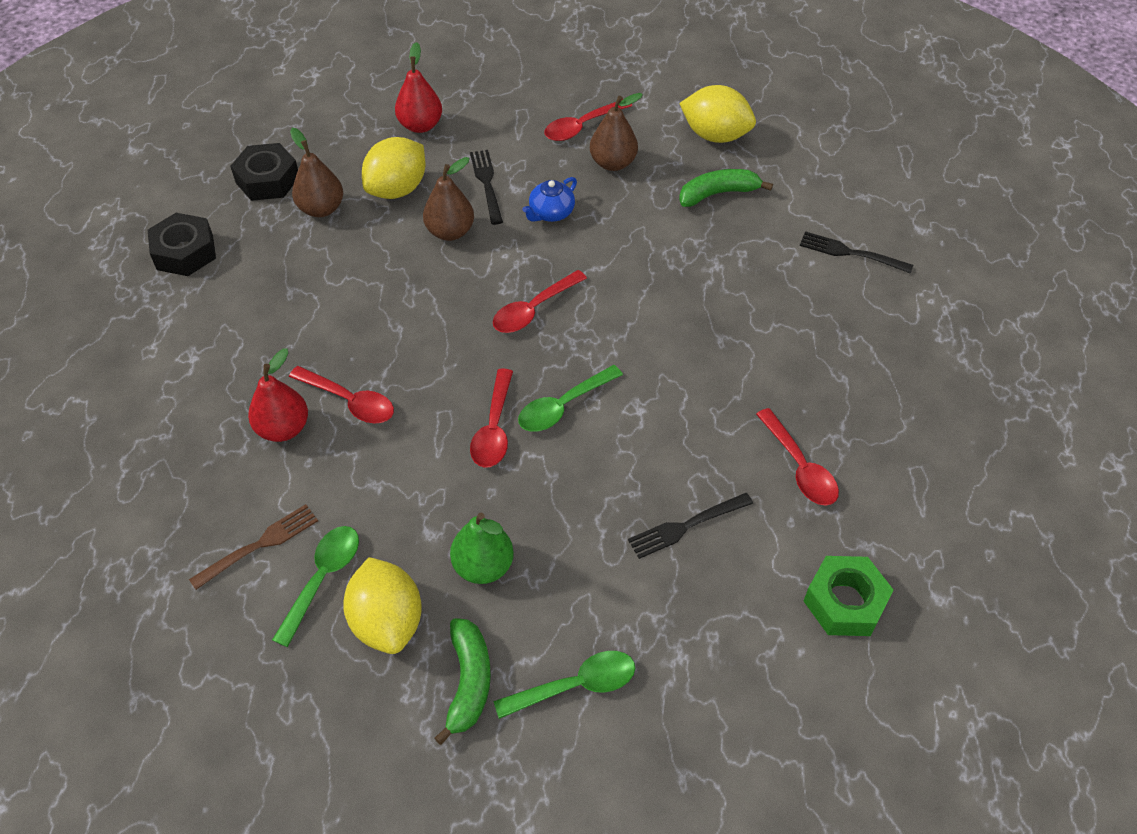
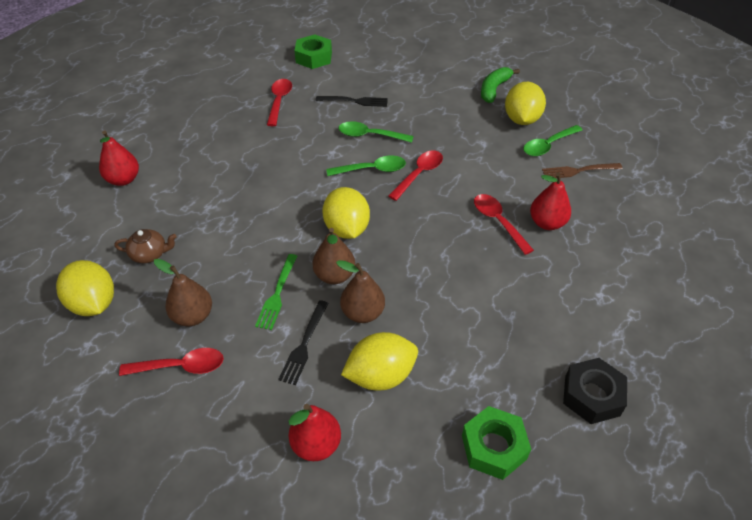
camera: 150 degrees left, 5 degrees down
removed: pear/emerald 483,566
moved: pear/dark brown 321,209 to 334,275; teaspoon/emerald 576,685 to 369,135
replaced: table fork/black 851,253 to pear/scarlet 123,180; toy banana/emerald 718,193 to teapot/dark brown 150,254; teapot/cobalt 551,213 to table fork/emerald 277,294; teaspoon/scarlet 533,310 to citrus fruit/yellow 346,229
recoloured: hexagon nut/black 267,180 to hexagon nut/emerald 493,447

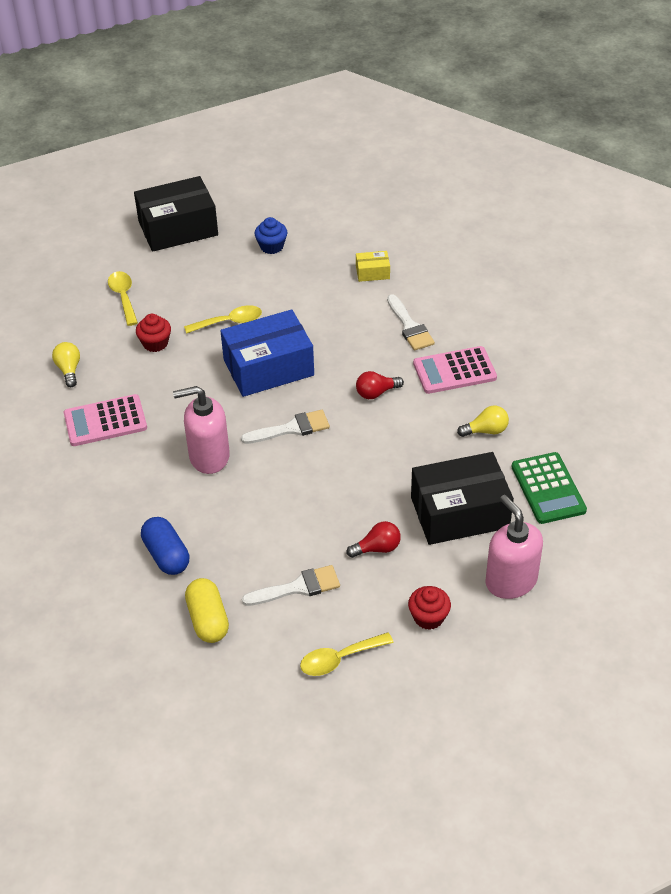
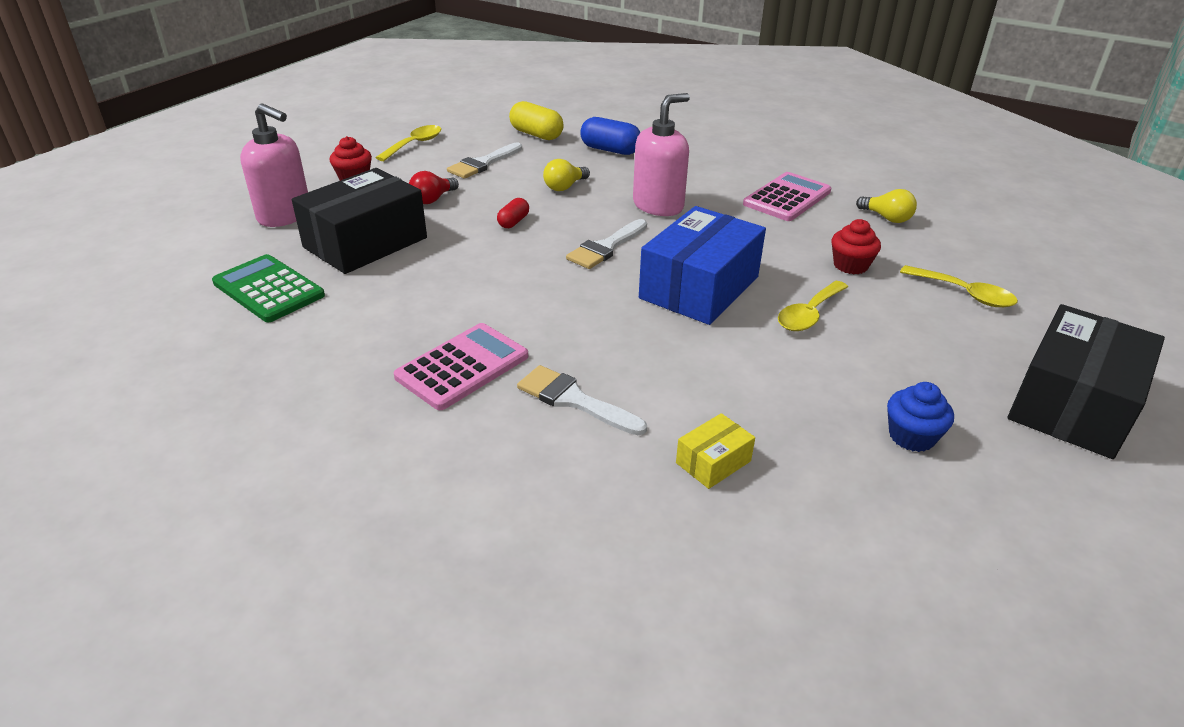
camera: 145 degrees right, 10 degrees down
removed: light bulb/scarlet 376,393
added: capsule/scarlet 513,222
moved: light bulb/yellow 486,431 to 565,187

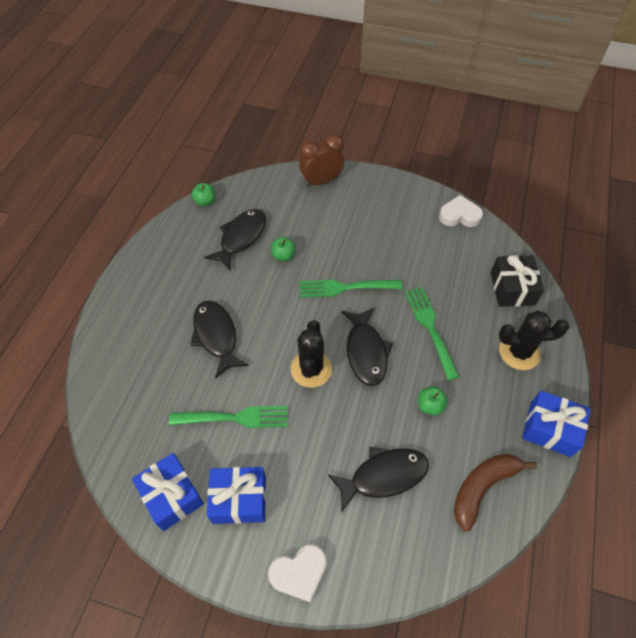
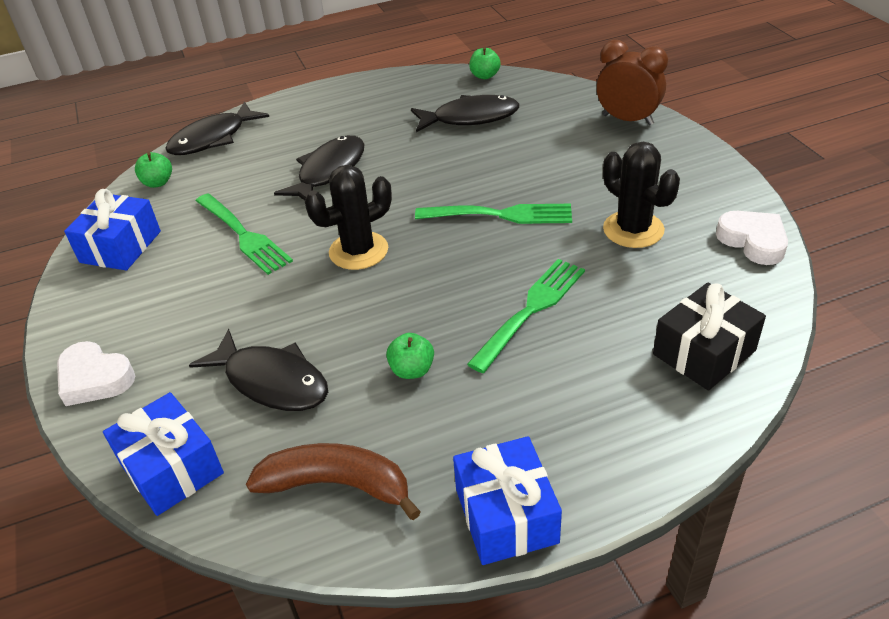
camera: 55 degrees right, 15 degrees down
moved: present/cobalt 239,499 to 171,468; apple/emerald 283,256 to 158,183; toy fish/black 366,352 to 213,138; saguaro cactus/black 519,352 to 633,229
turned: table fork/emerald 345,287 = 501,215 135 degrees clockwise

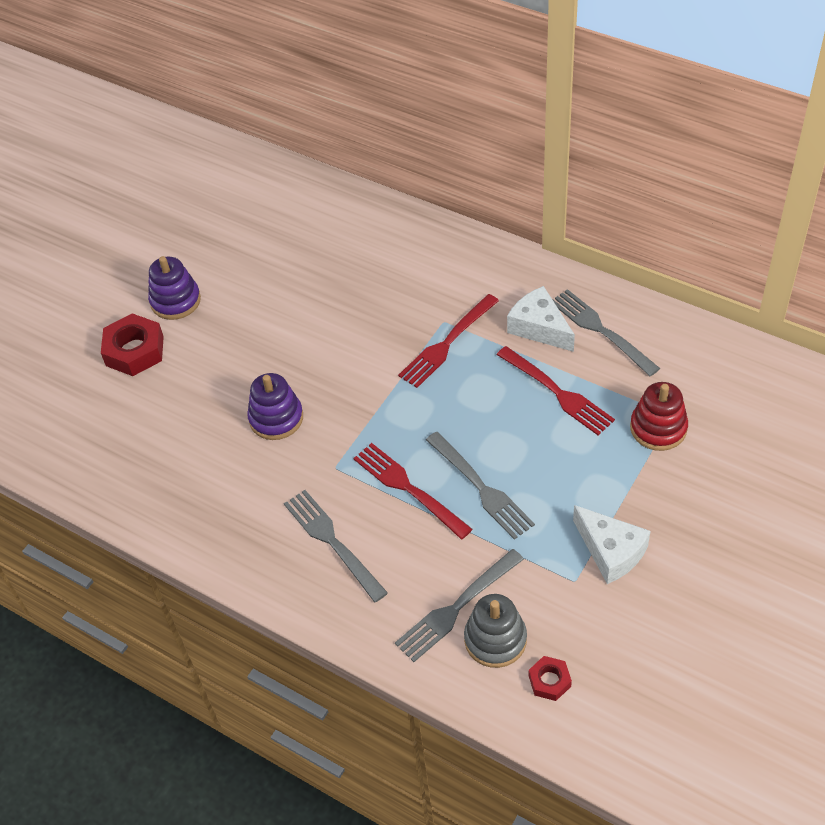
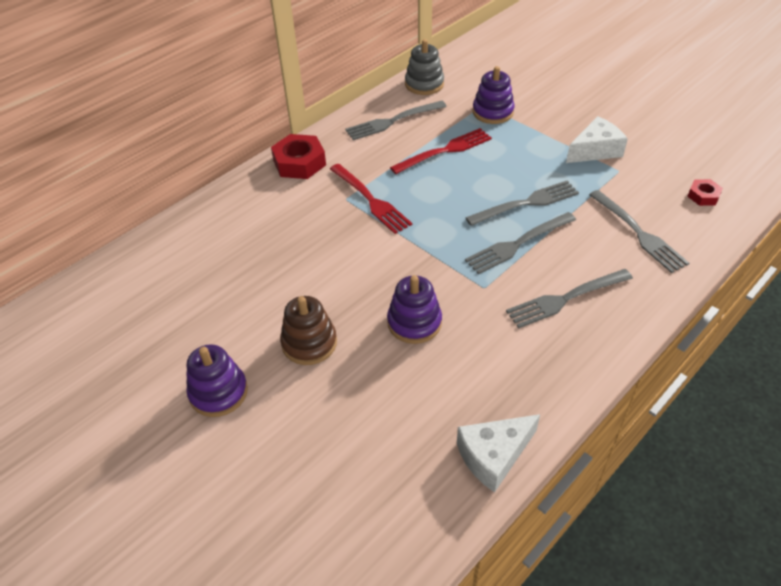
camera: 80 degrees left, 5 degrees down
added: ring stacker/dark brown 309,343
moved: hexagon nut/scarlet 135,351 to 299,163; ring stacker/ash-grey 495,639 to 424,84; cheese wedge/white 539,327 to 493,456
recoloured: table fork/scarlet 408,488 to table fork/ash-grey 518,244; ring stacker/scarlet 658,428 to ring stacker/violet 493,112

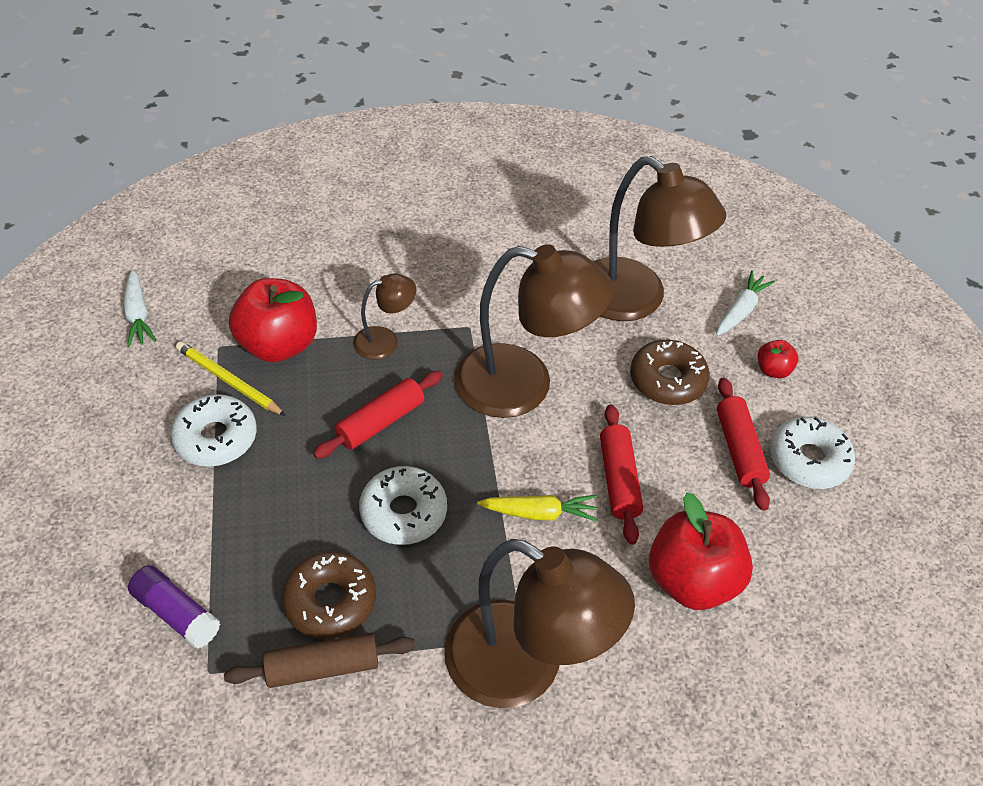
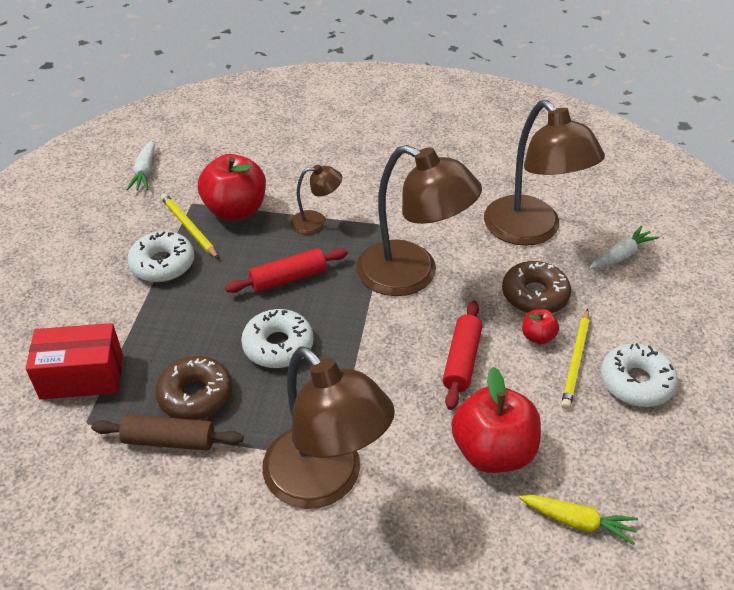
camera: 20 degrees right, 5 degrees down
moved: carrot/yellow 540,513 to 578,522; apple/scarlet 773,370 to 537,337
replaced: glue stick/violet 176,613 to box/scarlet 82,376; pastry roller/scarlet 739,449 to lead pencil/yellow 576,360

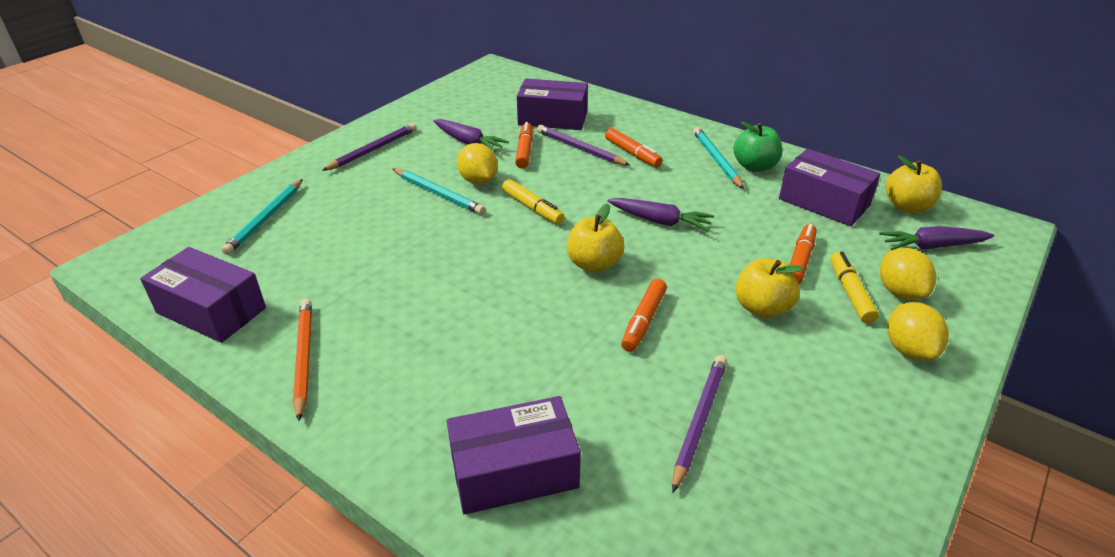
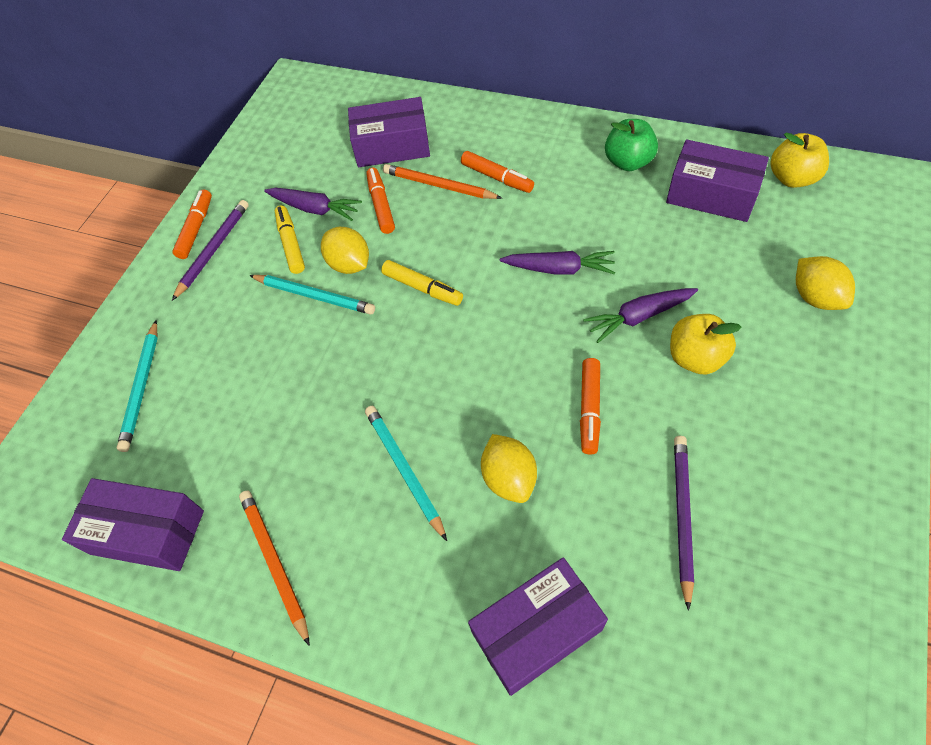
camera: 10 degrees left, 20 degrees up
removed: apple/yellow 594,264
moved: marker/orange 800,260 to 196,229; marker/yellow 850,293 to 291,244; lead pencil/teal 716,160 to 404,470; citrus fruit/yellow 909,350 to 509,478; carrot/violet 932,246 to 638,317
recoloured: lead pencil/violet 580,149 to lead pencil/orange 439,185

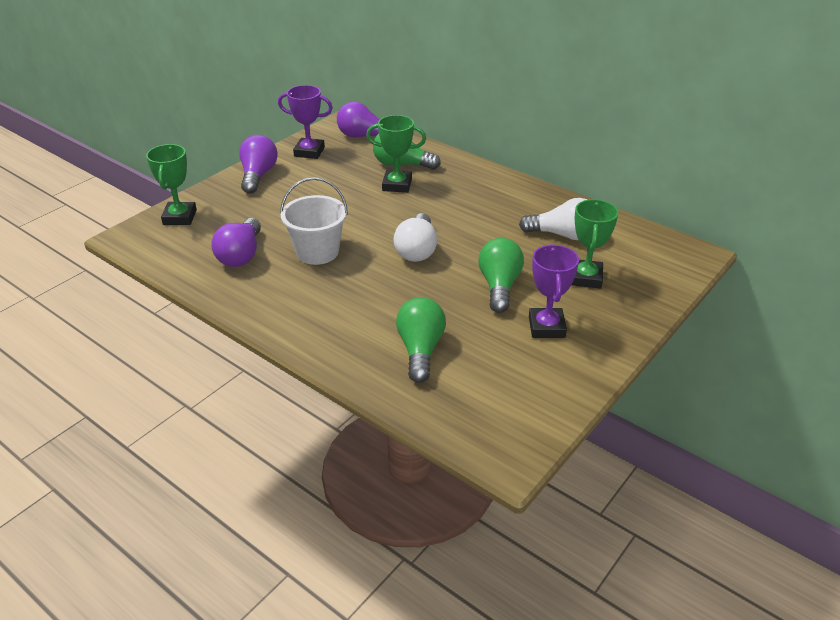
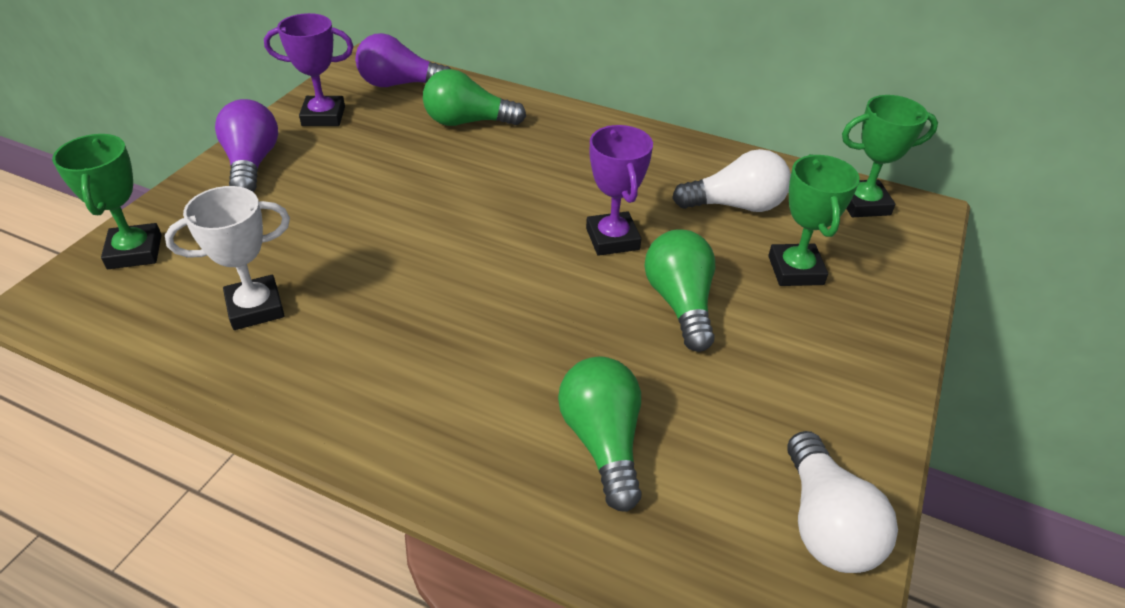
camera: 15 degrees left, 5 degrees up
removed: sand bucket/white 317,252
moved: prize cup/violet 546,327 to 612,239; light bulb/white 417,250 to 825,524; prize cup/emerald 397,185 to 863,204
replaced: light bulb/violet 241,255 to prize cup/white 255,308

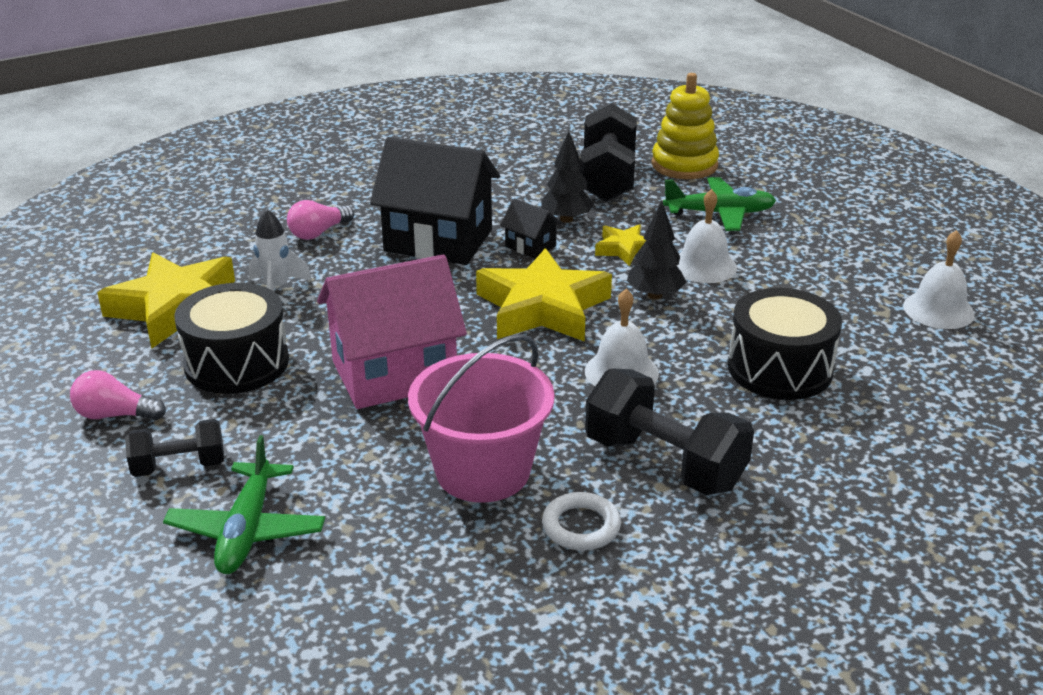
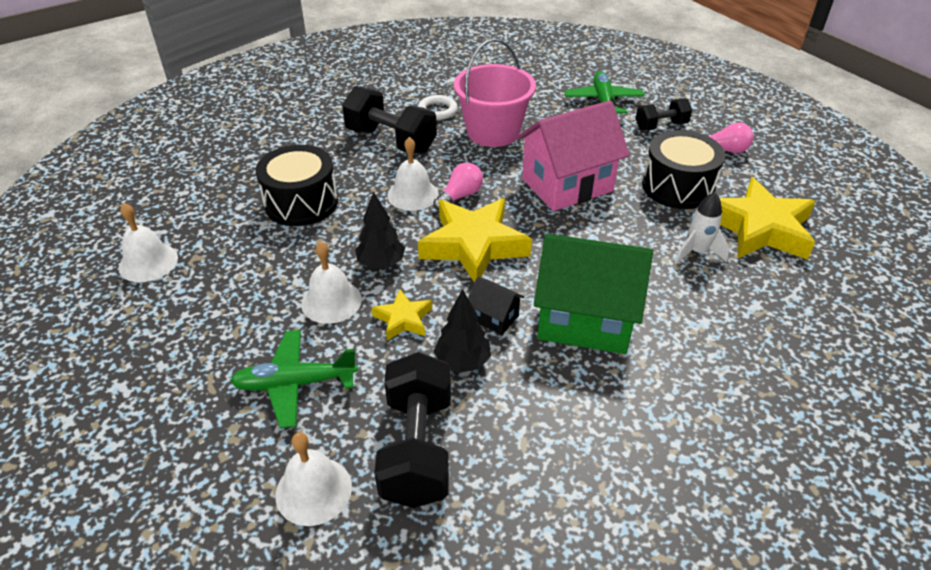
camera: 175 degrees right, 10 degrees up
moved: light bulb/pink 319,233 to 460,196
replaced: ring stacker/yellow 684,165 to school bell/white 313,490
recoloured: cottage/black 438,240 to cottage/emerald 585,320

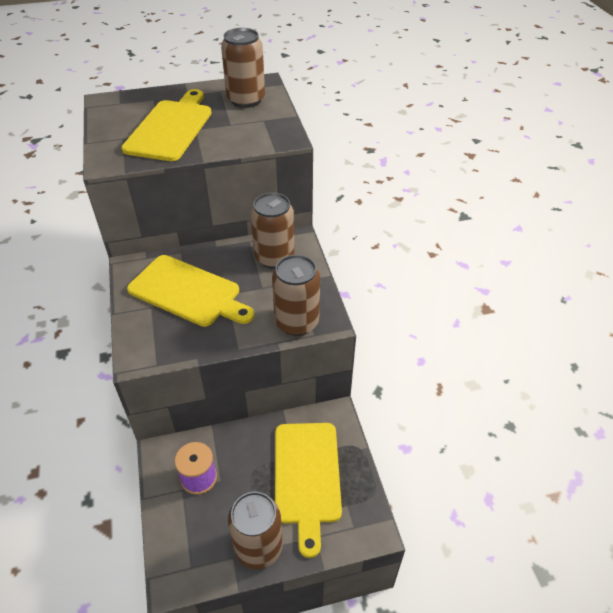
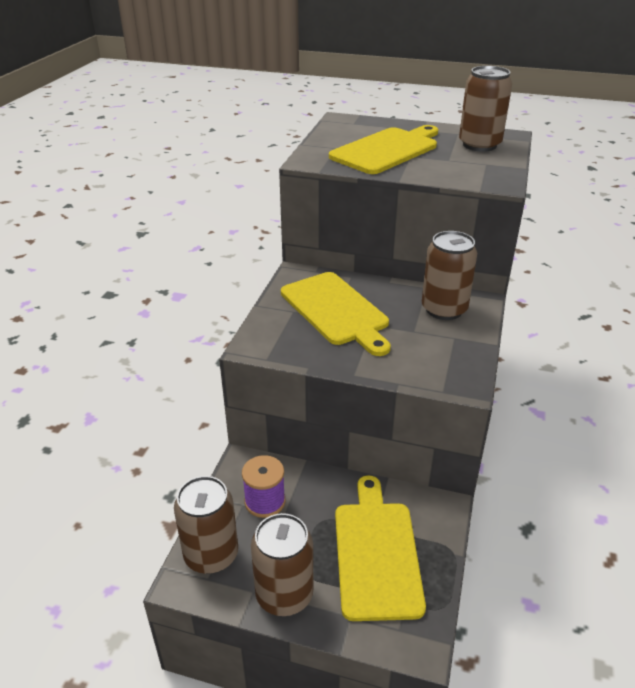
camera: 30 degrees right, 10 degrees down
moved: tin/dark brown 296,322 to 211,555
turned: cutting board/yellow 307,477 = 376,553 150 degrees clockwise

